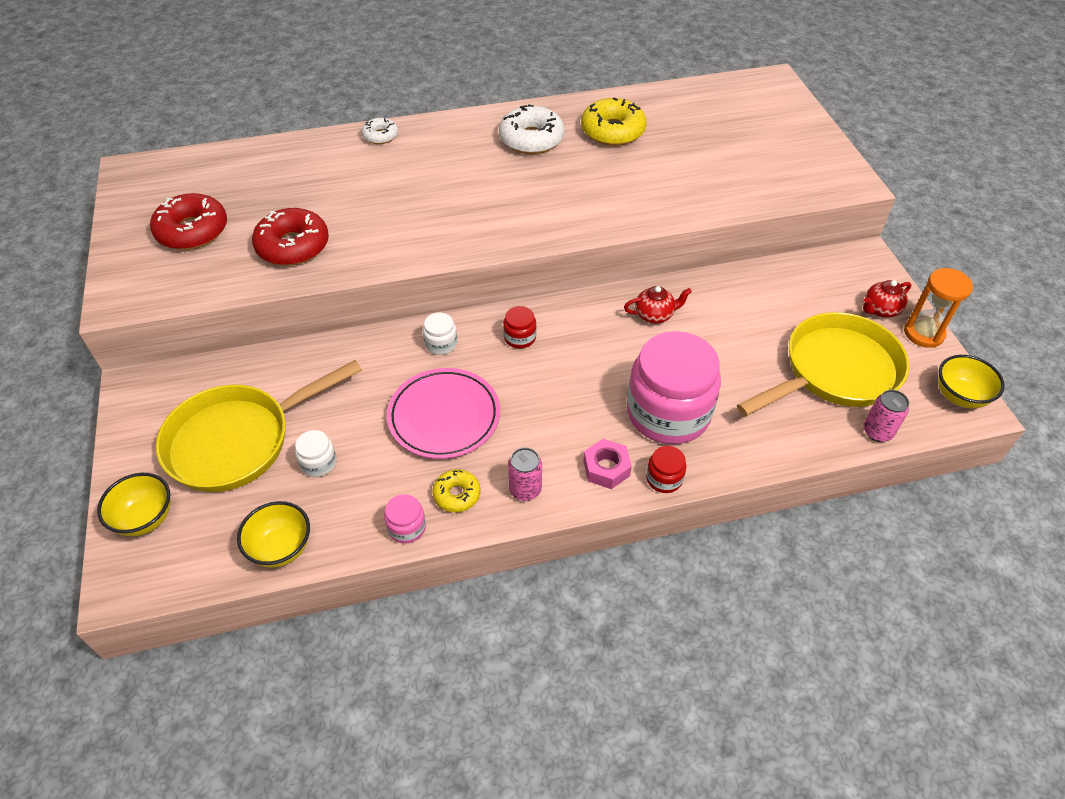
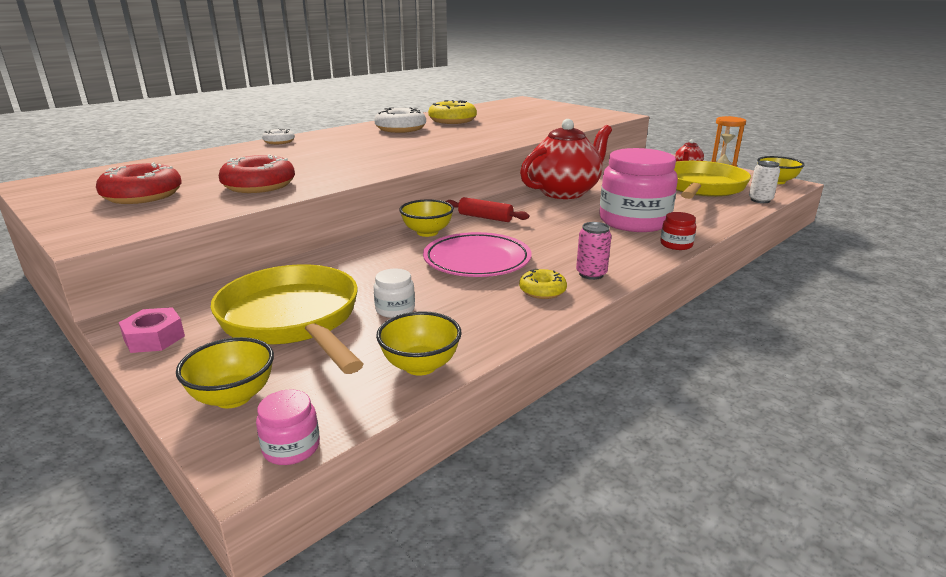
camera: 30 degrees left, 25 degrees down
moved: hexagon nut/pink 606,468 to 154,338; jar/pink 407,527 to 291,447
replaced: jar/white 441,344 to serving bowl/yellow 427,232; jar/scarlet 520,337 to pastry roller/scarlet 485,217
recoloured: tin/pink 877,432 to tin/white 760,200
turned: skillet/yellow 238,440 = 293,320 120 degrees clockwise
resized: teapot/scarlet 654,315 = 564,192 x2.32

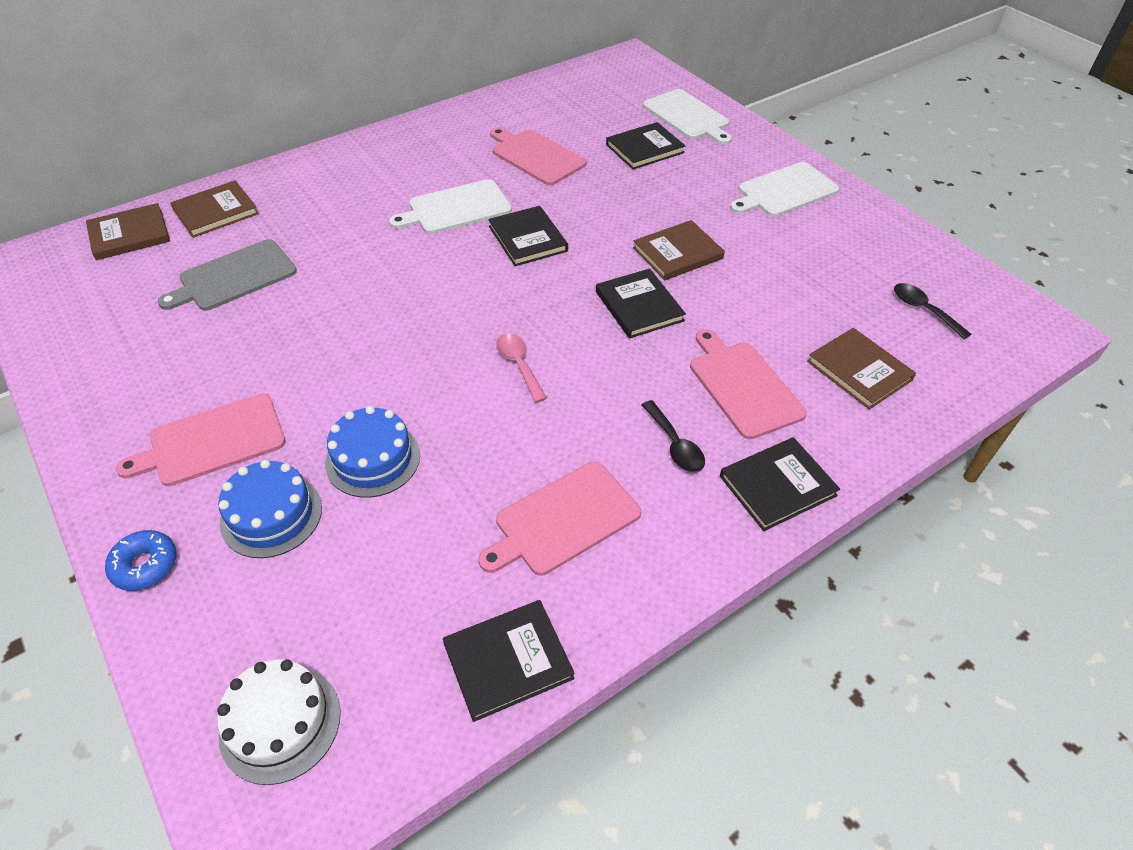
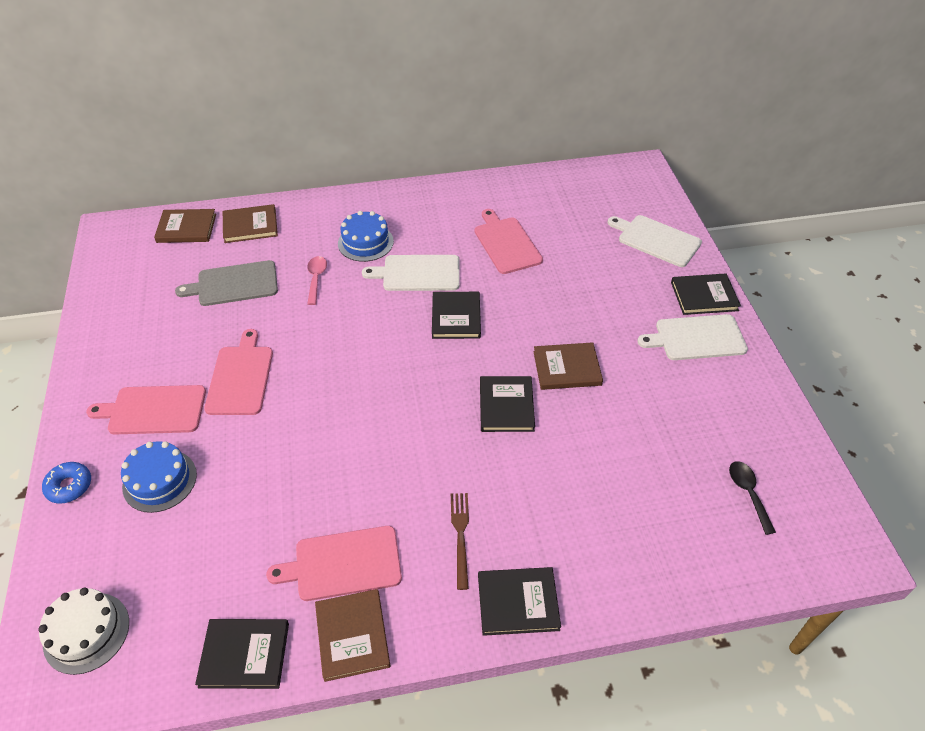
camera: 25 degrees right, 0 degrees up
moved: cutting board/pink 743,386 to 240,377; teaspoon/pink 519,365 to 316,279; book/dark brown 859,371 to 352,636; gateau/cobalt 373,459 to 365,242; book/black 645,149 to 704,296
replaced: teaspoon/black 675,444 to table fork/dark brown 460,535
turned: cutting board/white 687,116 = 656,240 135 degrees clockwise

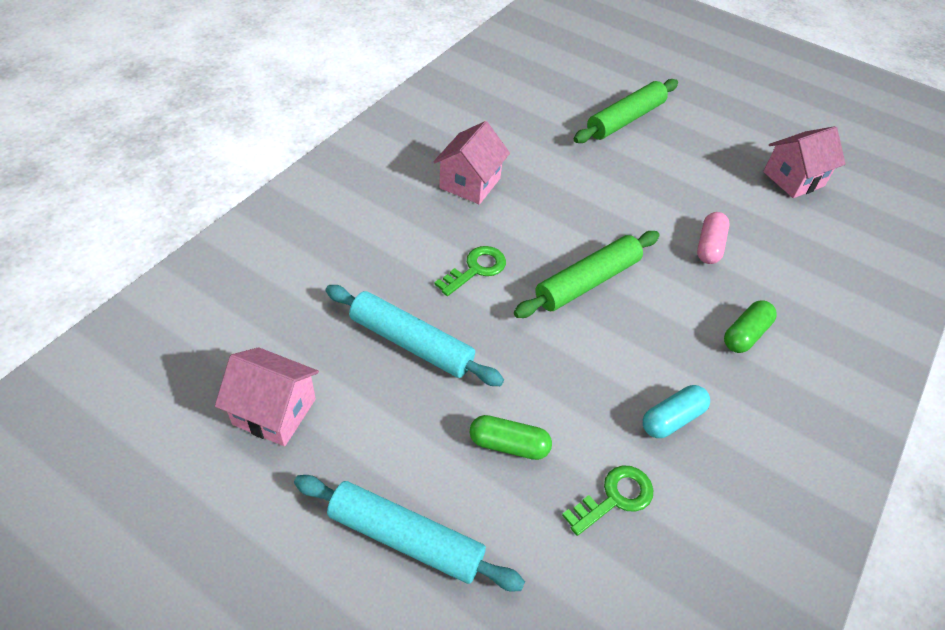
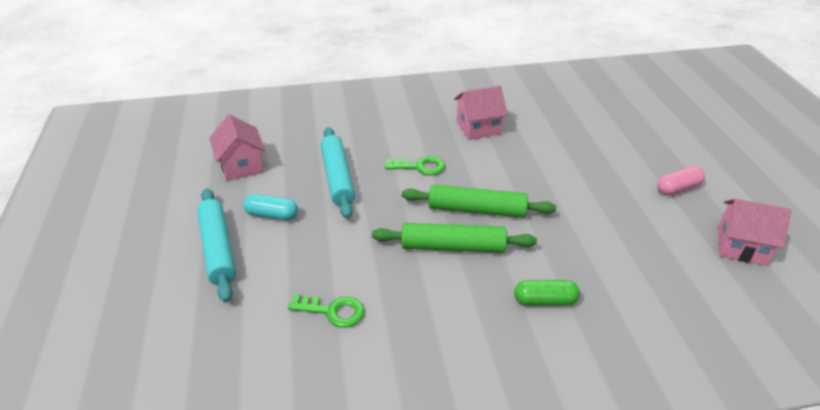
camera: 50 degrees right, 10 degrees down
removed: capsule/emerald 508,445
moved: capsule/teal 672,419 to 272,215; pastry roller/emerald 625,119 to 453,246; capsule/pink 709,246 to 678,188

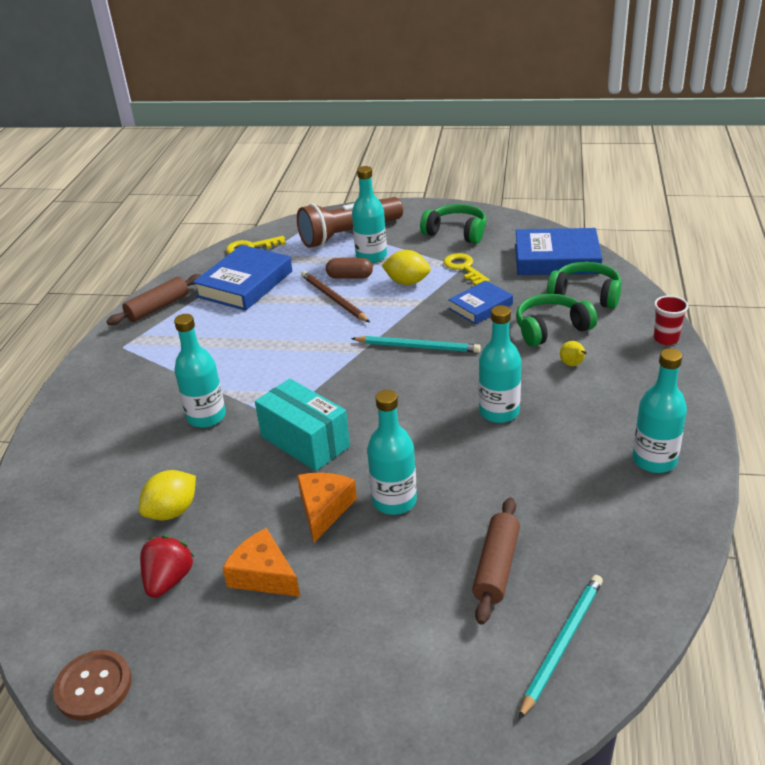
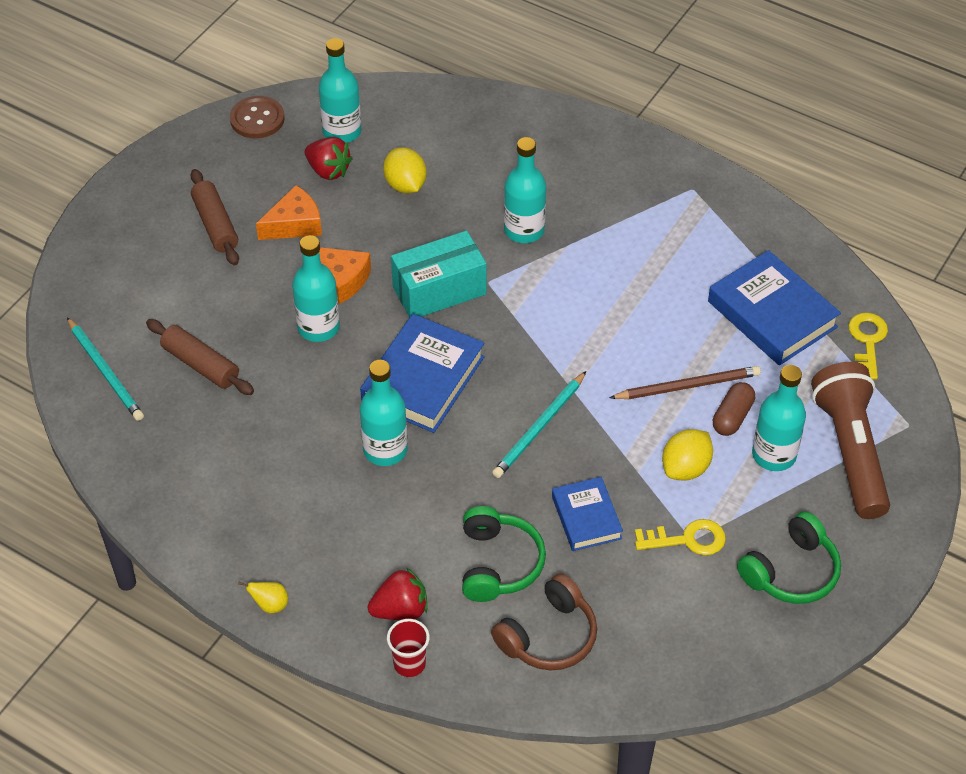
camera: 110 degrees right, 15 degrees up
added: berry/scarlet 400,610
moved: pastry roller/dark brown 158,307 to 215,224; pear/yellow 572,364 to 270,605; bottle/teal 654,460 to 342,132; book/cobalt 556,259 to 423,379
recoloured: headset/emerald 585,294 to headset/dark brown 549,636

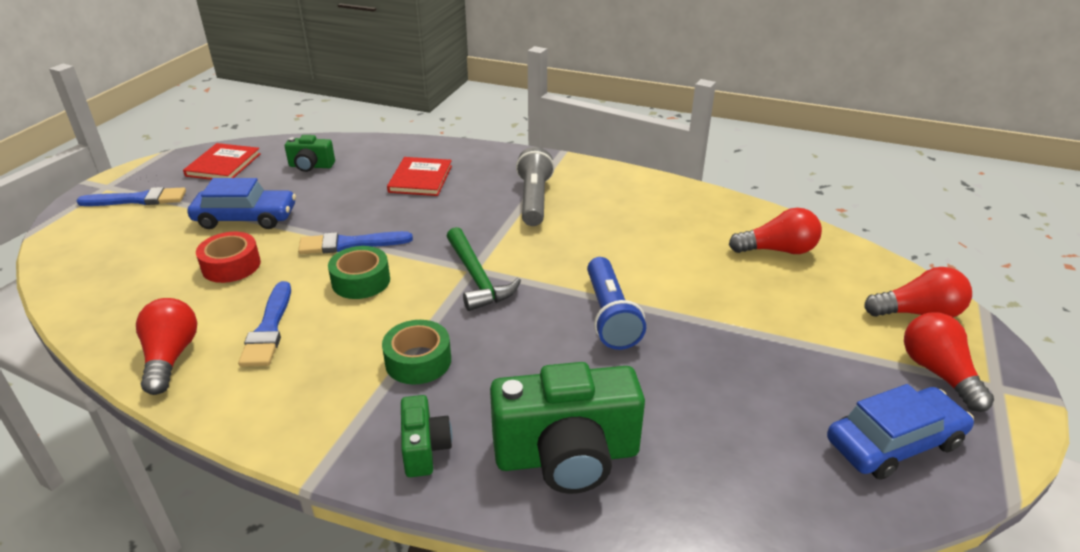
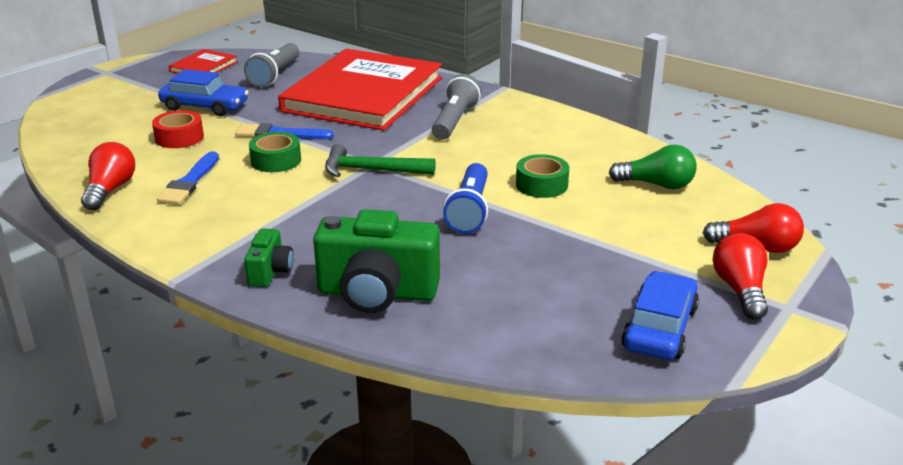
camera: 15 degrees right, 5 degrees down
removed: paint brush/cobalt 138,199
moved: roll of tape/emerald 418,361 to 541,185
replaced: photo camera/emerald 311,166 to flashlight/ash-grey 275,75
recoloured: light bulb/scarlet 777,250 to light bulb/emerald 656,185
turned: claw hammer/emerald 477,278 = 372,170 105 degrees clockwise; car/cobalt 894,443 = 660,328 60 degrees counterclockwise
resized: book/scarlet 420,179 = 363,94 x2.44

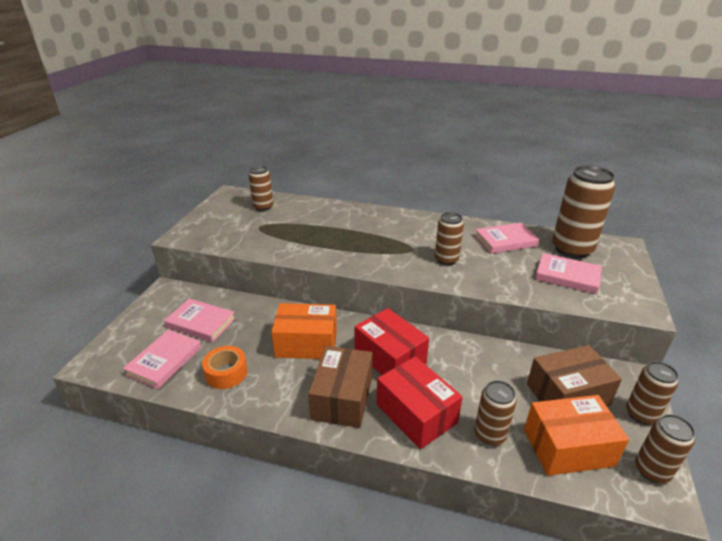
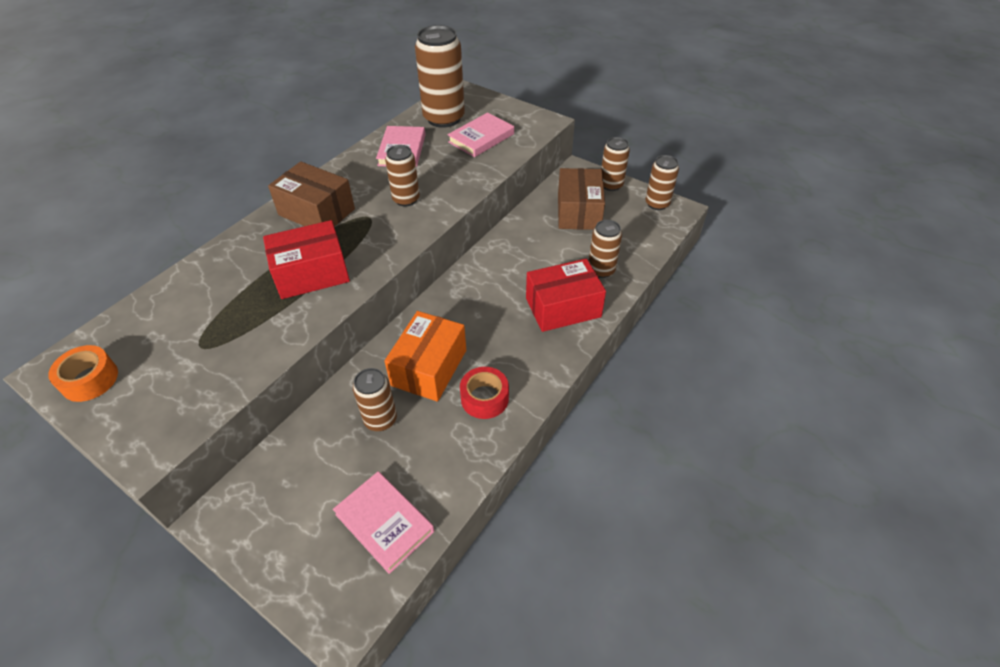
camera: 70 degrees left, 15 degrees up
removed: book/pink 201,323; box/orange 568,447
added: roll of tape/scarlet 484,398
moved: roll of tape/orange 226,373 to 90,380; box/scarlet 390,357 to 311,273; box/dark brown 342,398 to 317,212; tin/dark brown 263,207 to 380,419

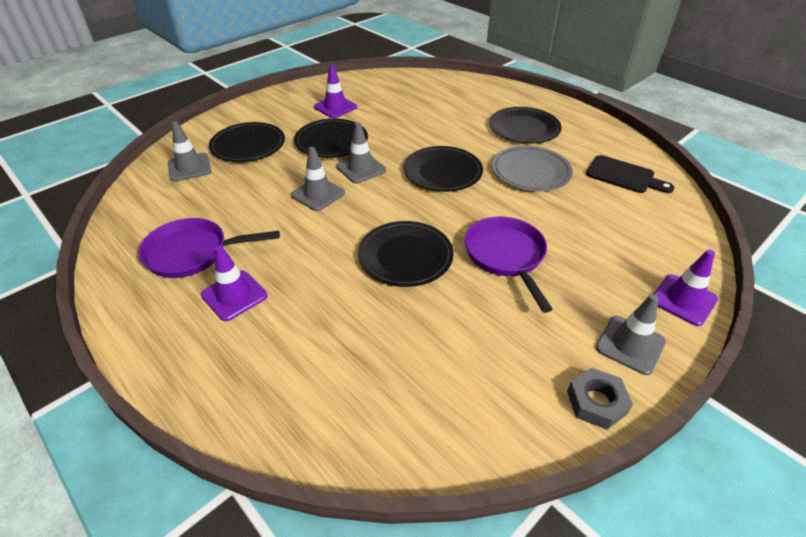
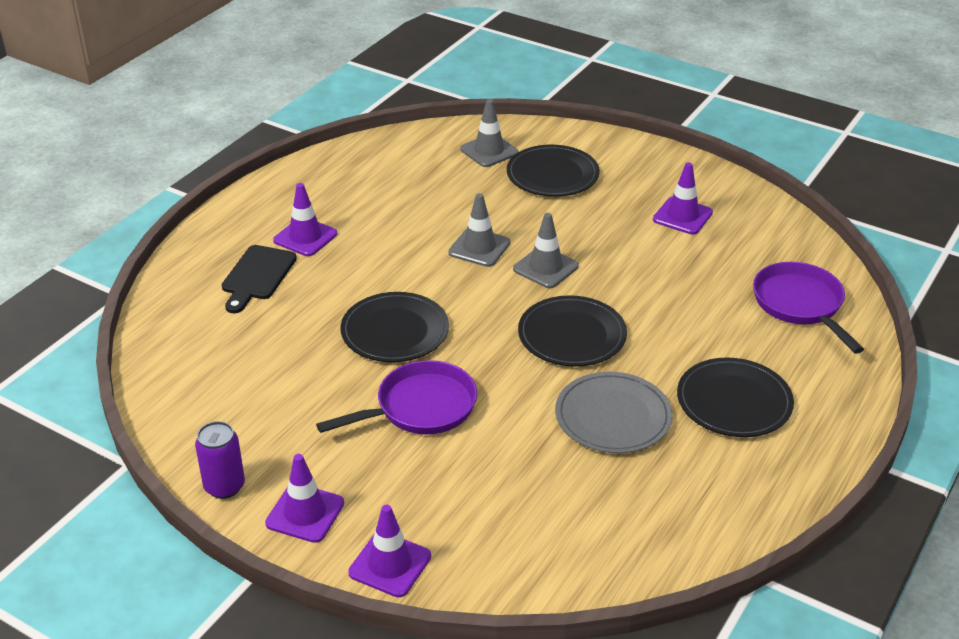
camera: 75 degrees right, 5 degrees down
removed: flat dish/black 331,141
moved: cutting board/black 624,176 to 257,276; skillet/violet 192,253 to 800,305
replaced: hexagon nut/ash-grey 596,402 to tin/violet 224,486
recoloured: traffic cone/ash-grey 630,345 to traffic cone/violet 305,513

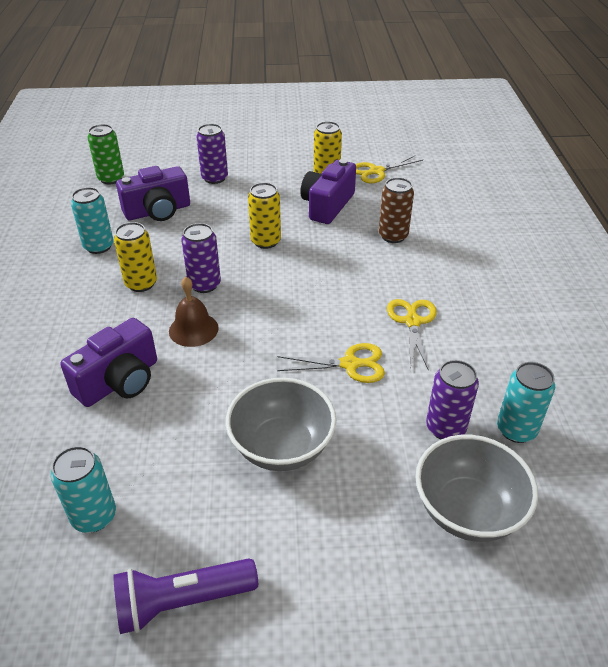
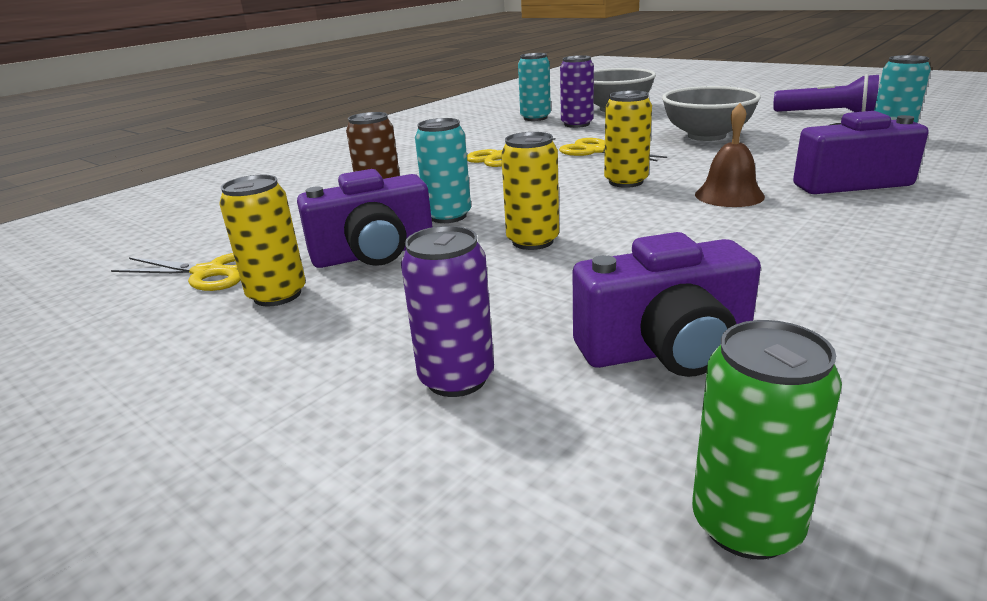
camera: 135 degrees left, 15 degrees down
removed: tin/violet 204,284
moved: tin/teal 98,246 to 448,216; tin/yellow 141,283 to 626,182
turned: photo camera/violet 158,211 = 666,349 150 degrees clockwise

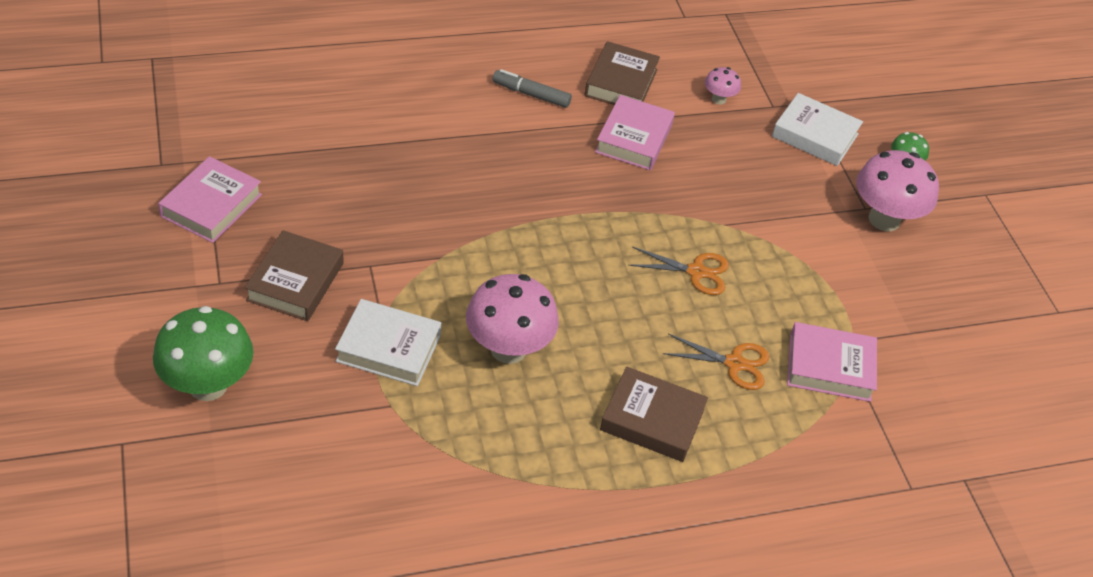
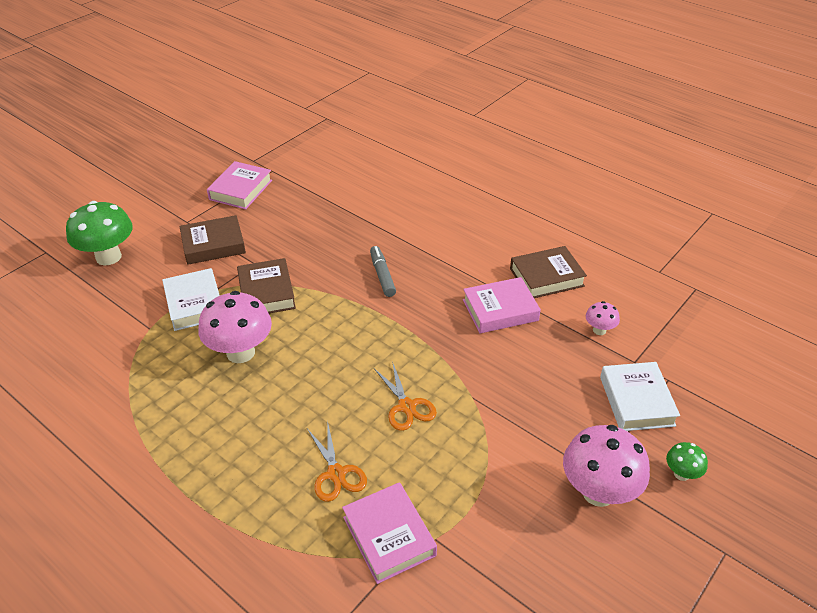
camera: 60 degrees right, 5 degrees down
moved: book/dark brown 652,419 to 267,292; marker/ash-grey 531,94 to 382,275
turned: book/pink 211,205 = 241,190 60 degrees counterclockwise

